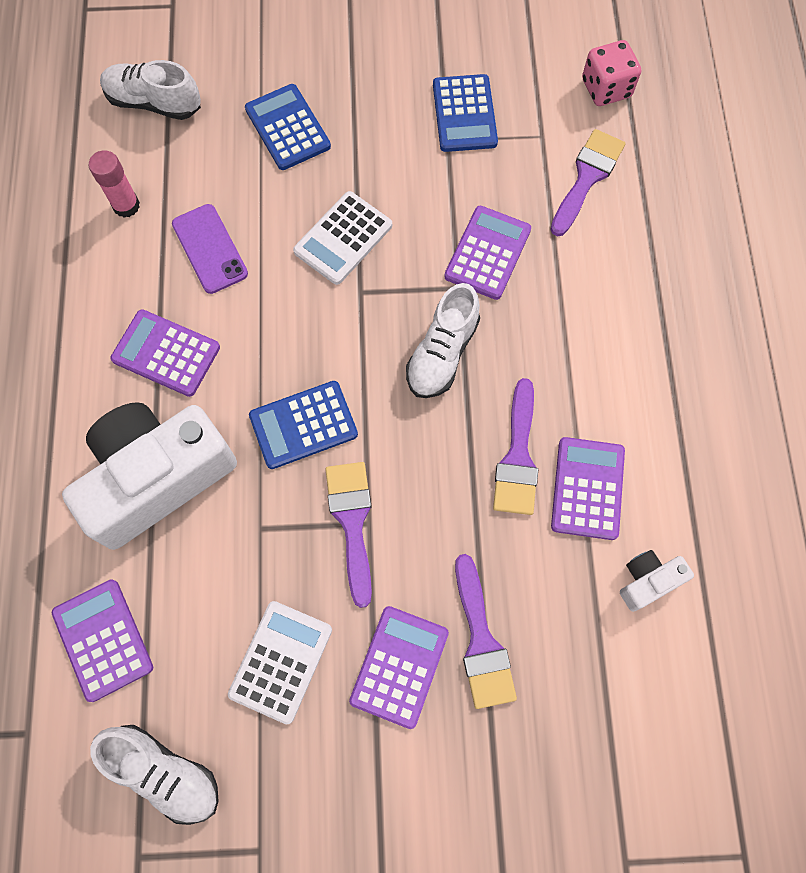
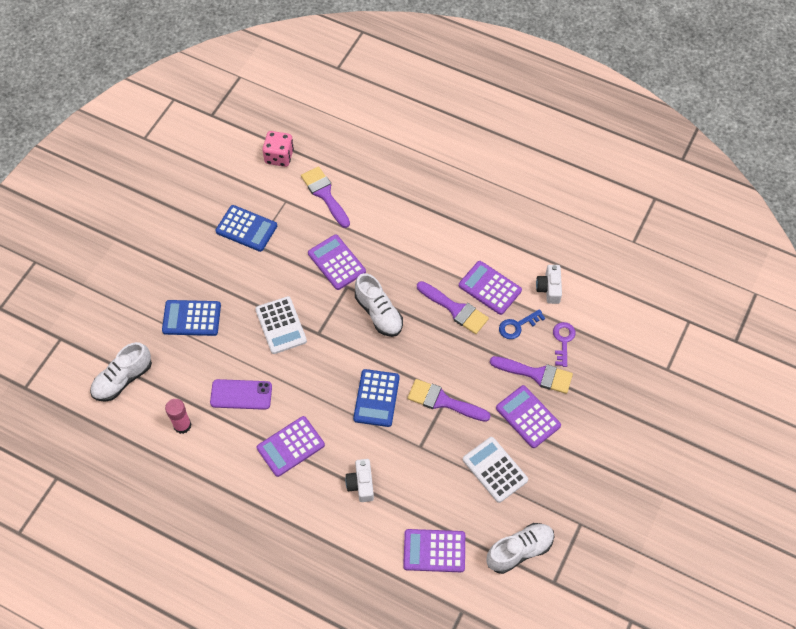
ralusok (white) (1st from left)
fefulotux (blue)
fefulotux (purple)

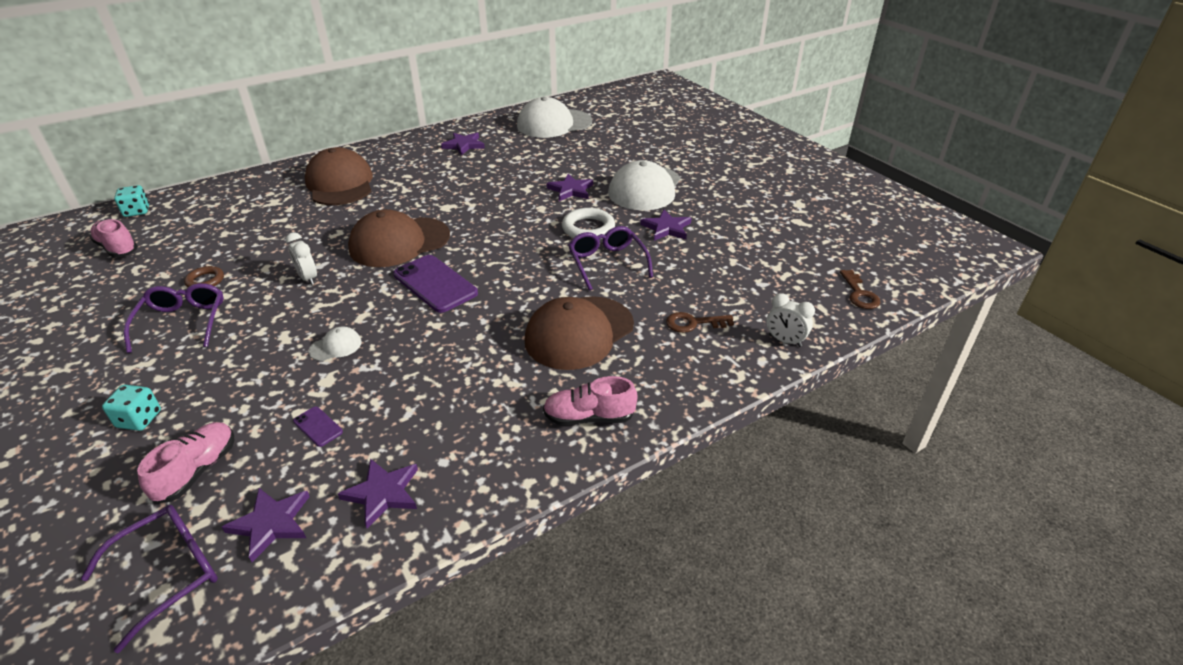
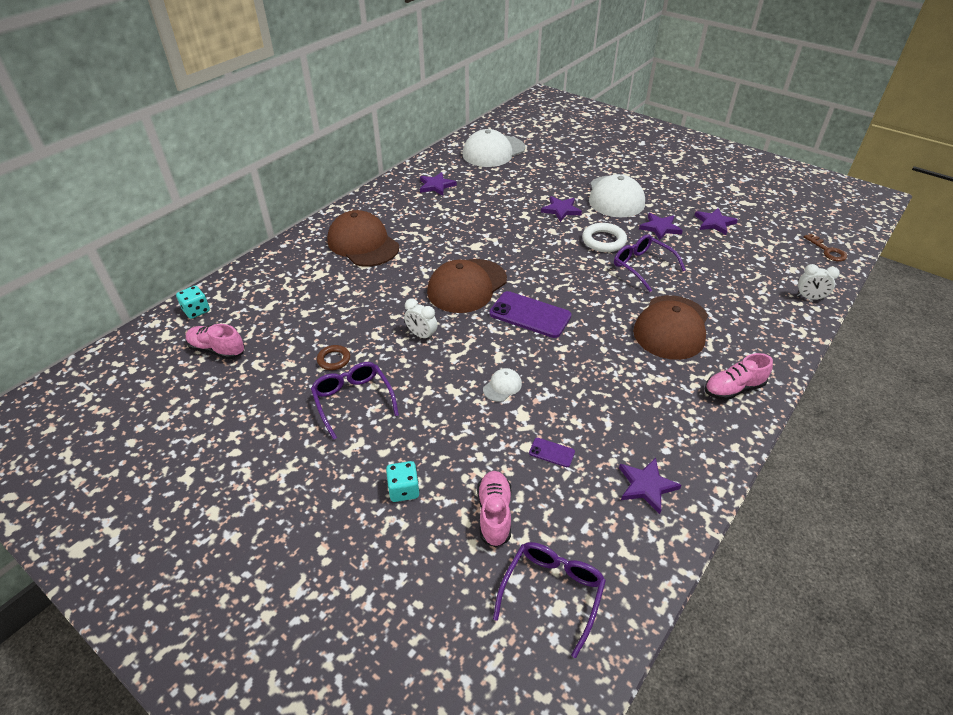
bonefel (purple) (5th from left)
fefulotux (brown) (1st from left in the first image)

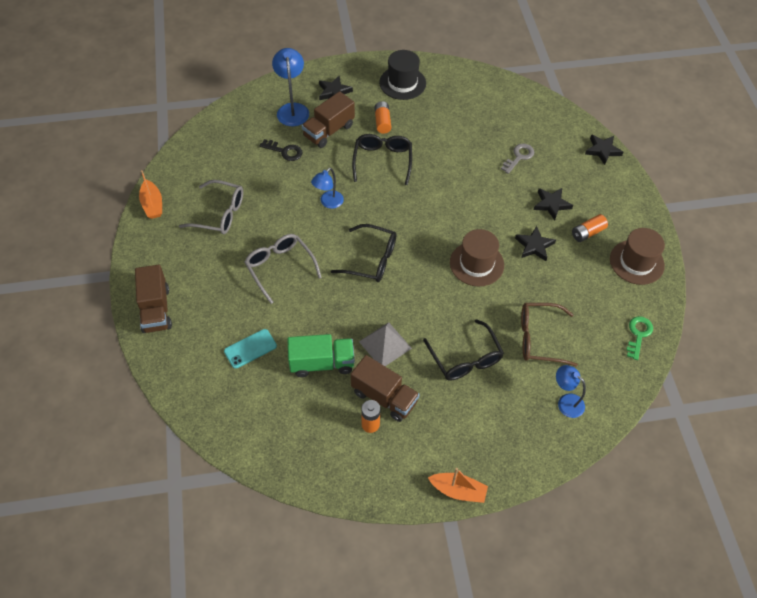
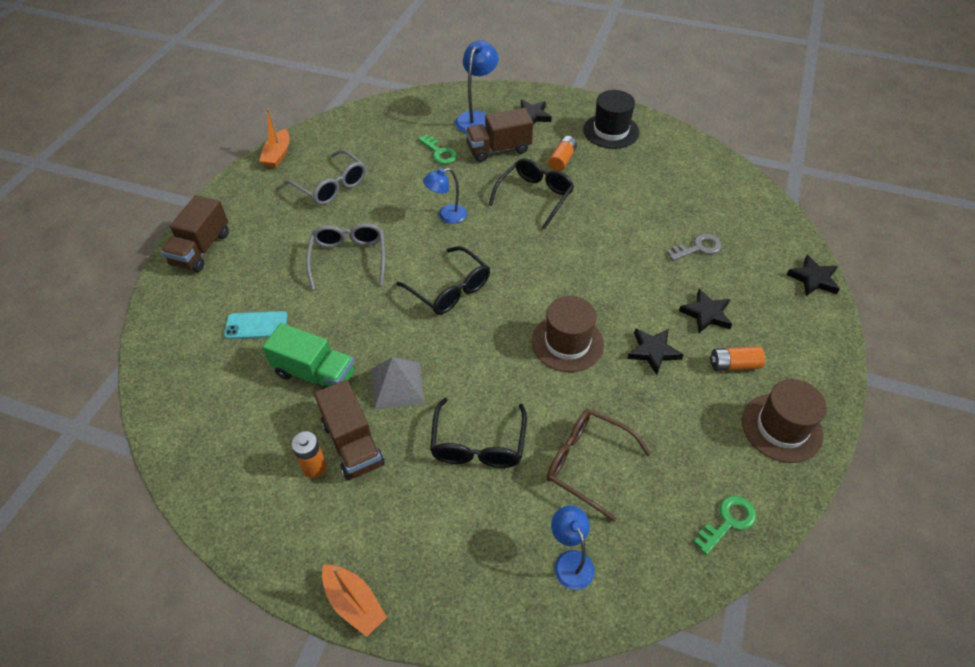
fefulotux (green) (1st from left)

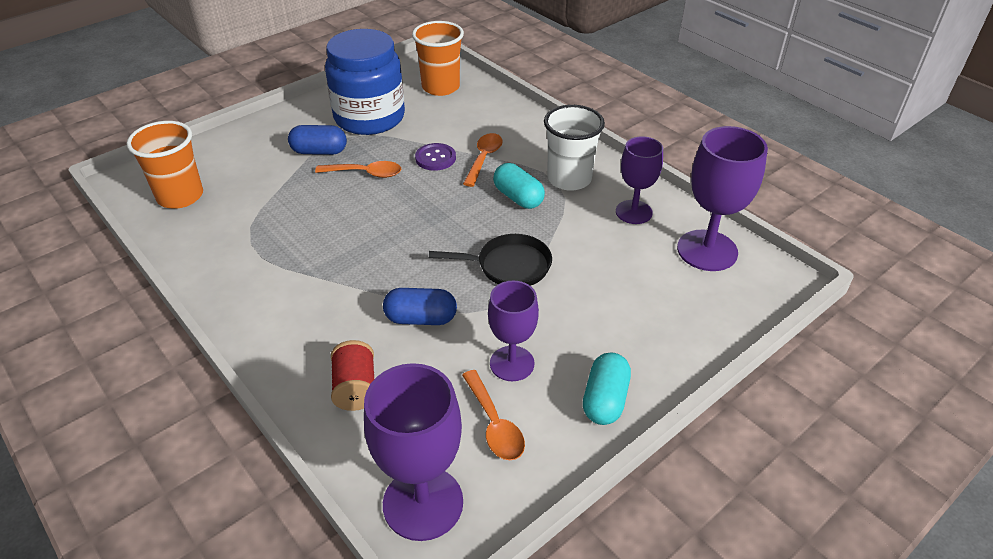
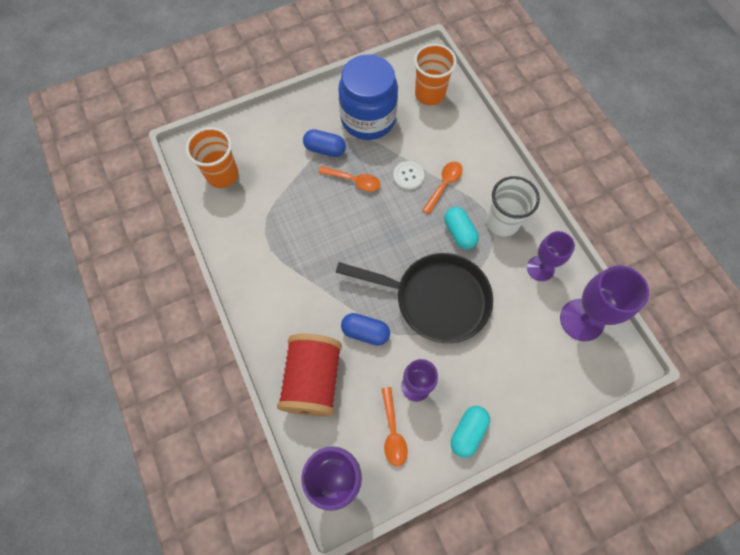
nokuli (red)
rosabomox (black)
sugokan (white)

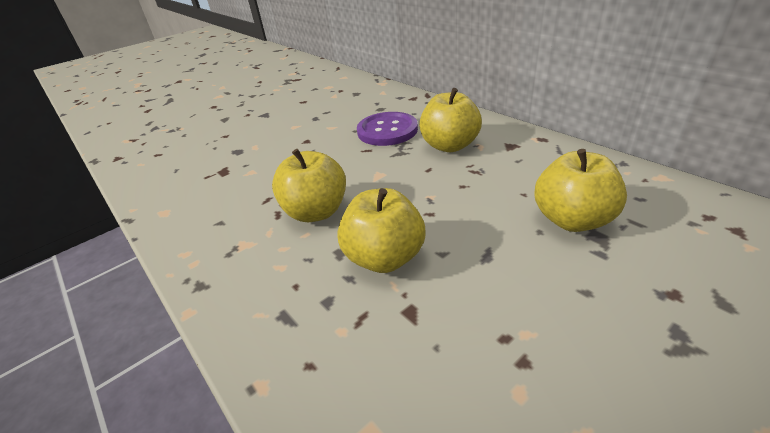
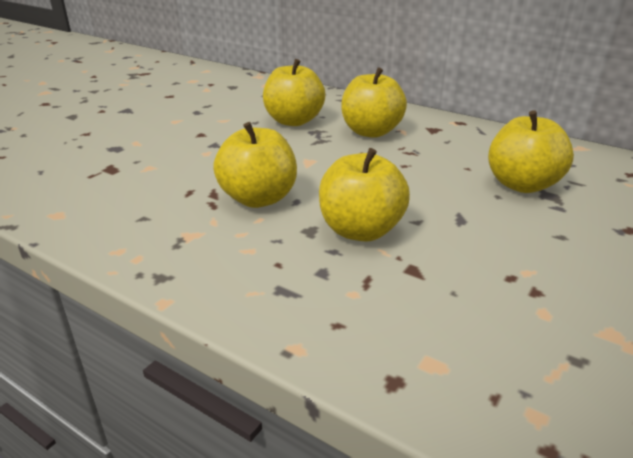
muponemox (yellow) (2nd from left)

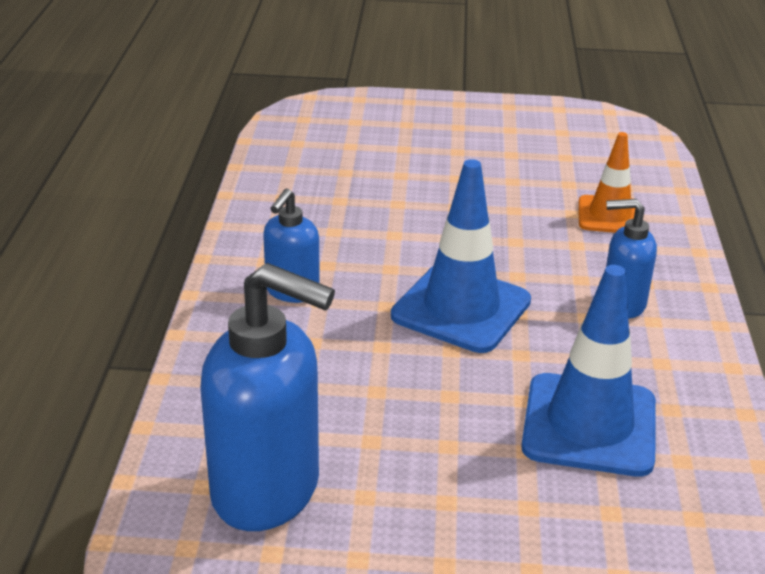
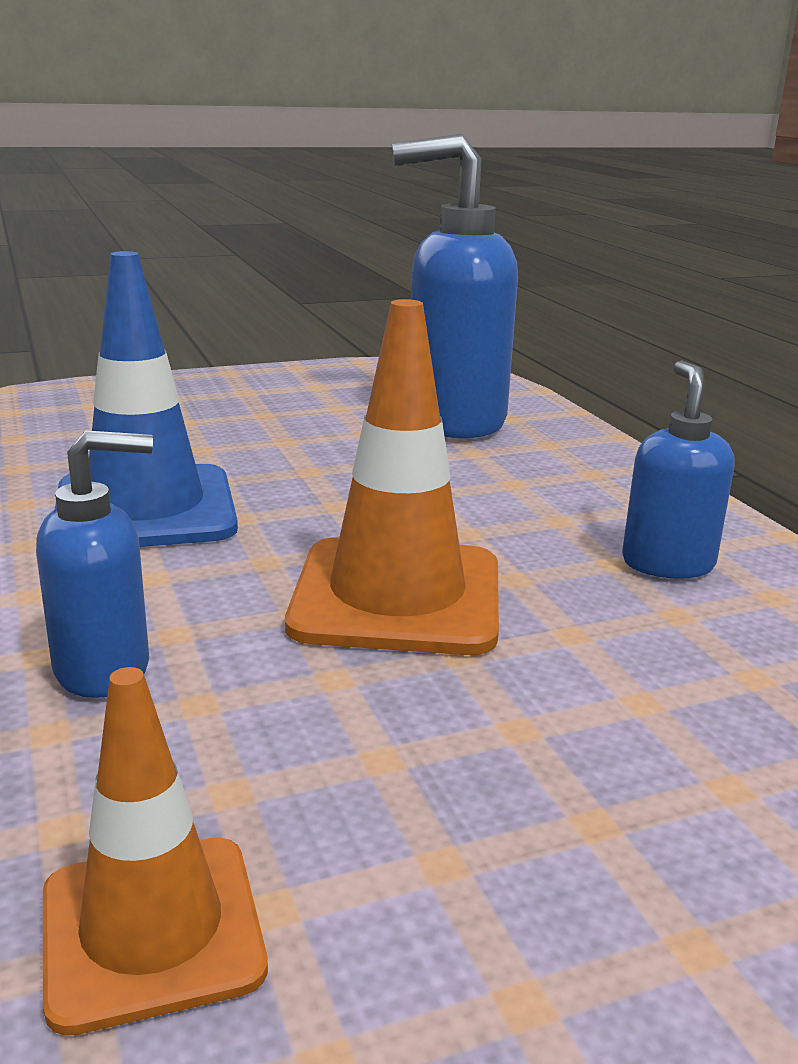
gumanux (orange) (2nd from left)

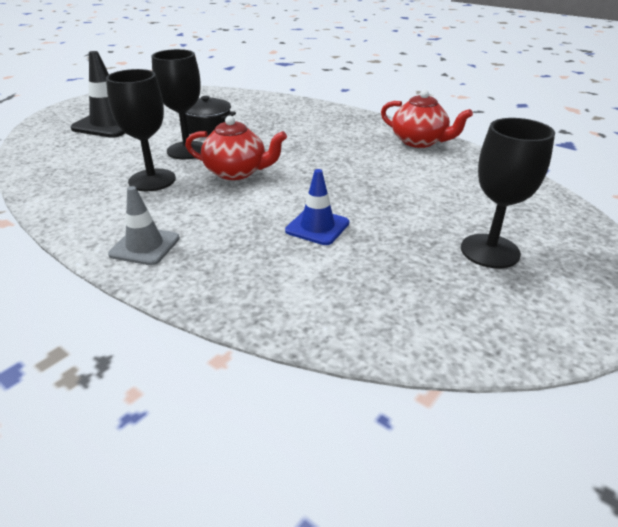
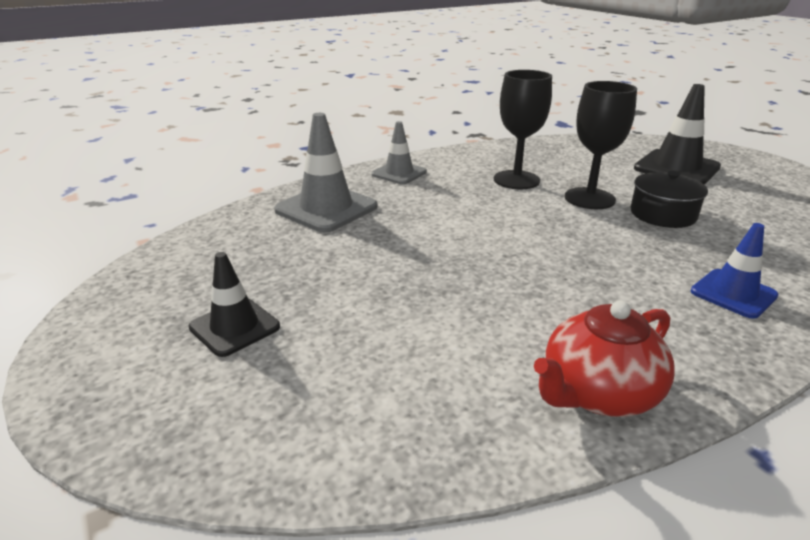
gumanux (black) (1st from left)
gumanux (grey) (1st from left)
gumanux (blue)
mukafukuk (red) (1st from left in the first image)

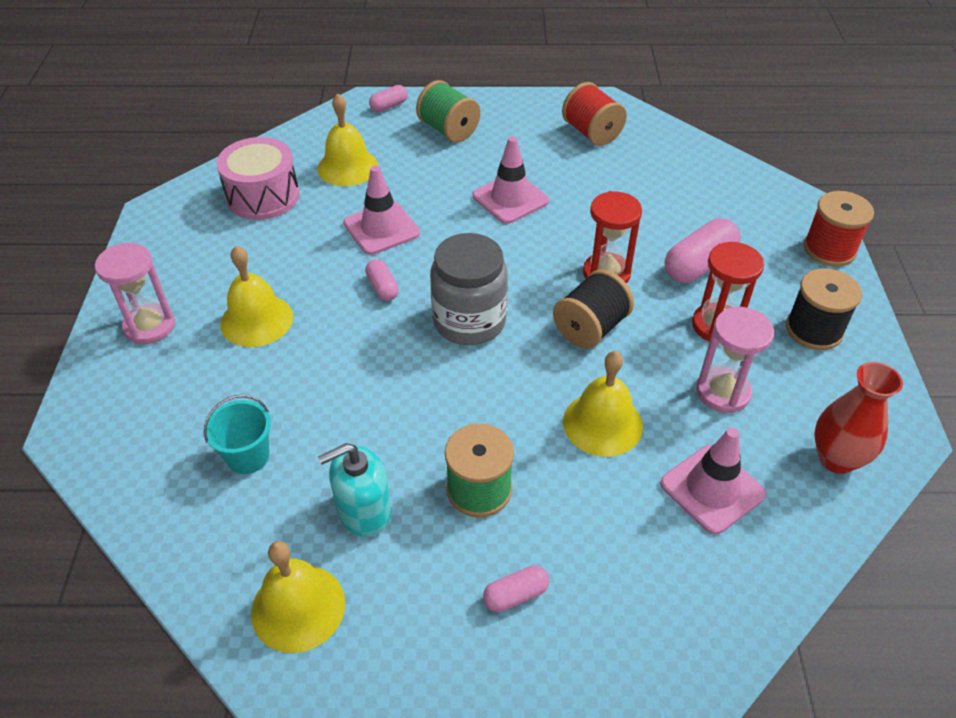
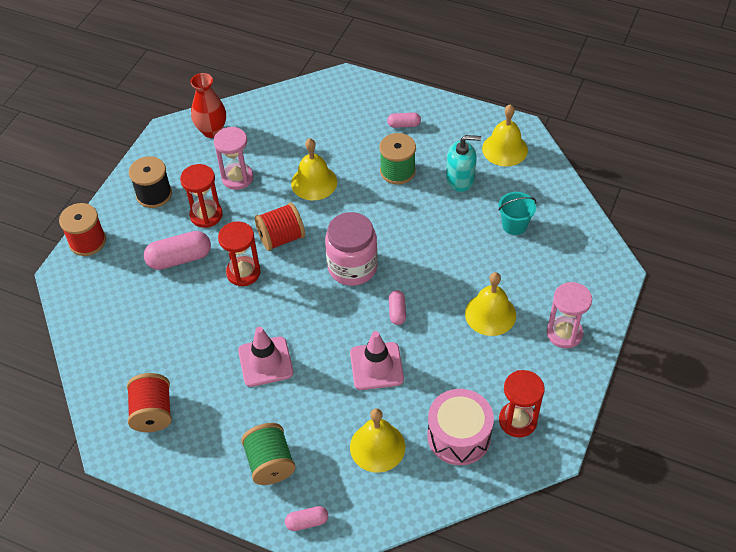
nokuli (red) (3rd from left)
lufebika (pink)
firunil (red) (3rd from left)
gumanux (pink) (3rd from left in the first image)

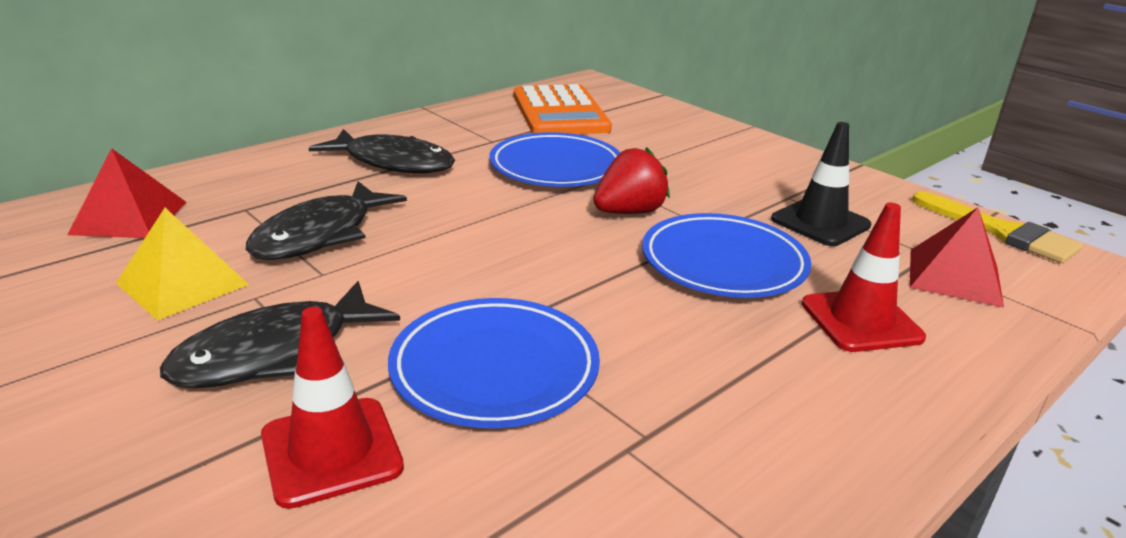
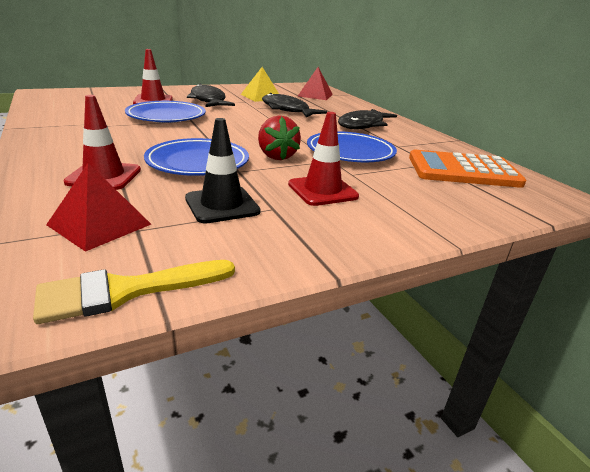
gumanux (red) (3rd from left)

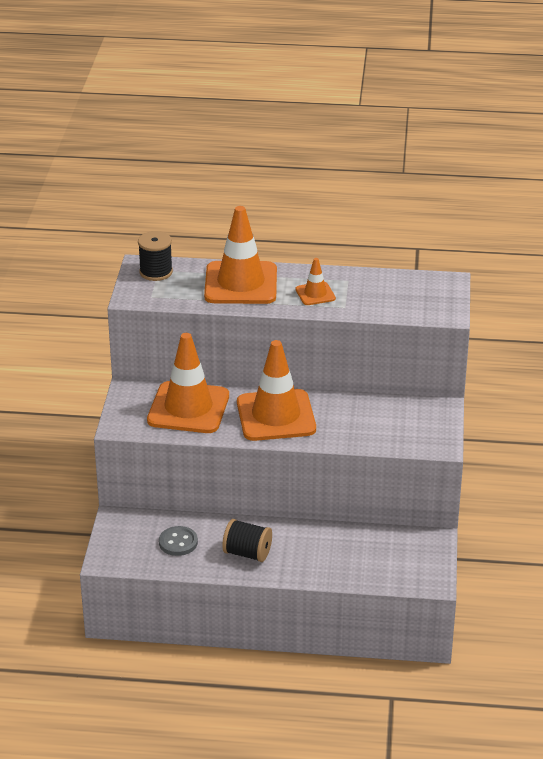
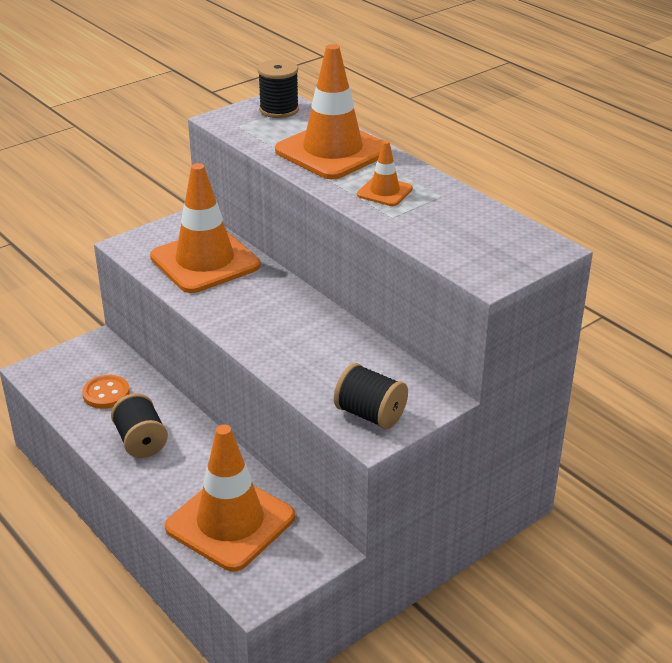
sugokan (orange)
gumanux (orange) (2nd from left)
nokuli (black) (3rd from left)

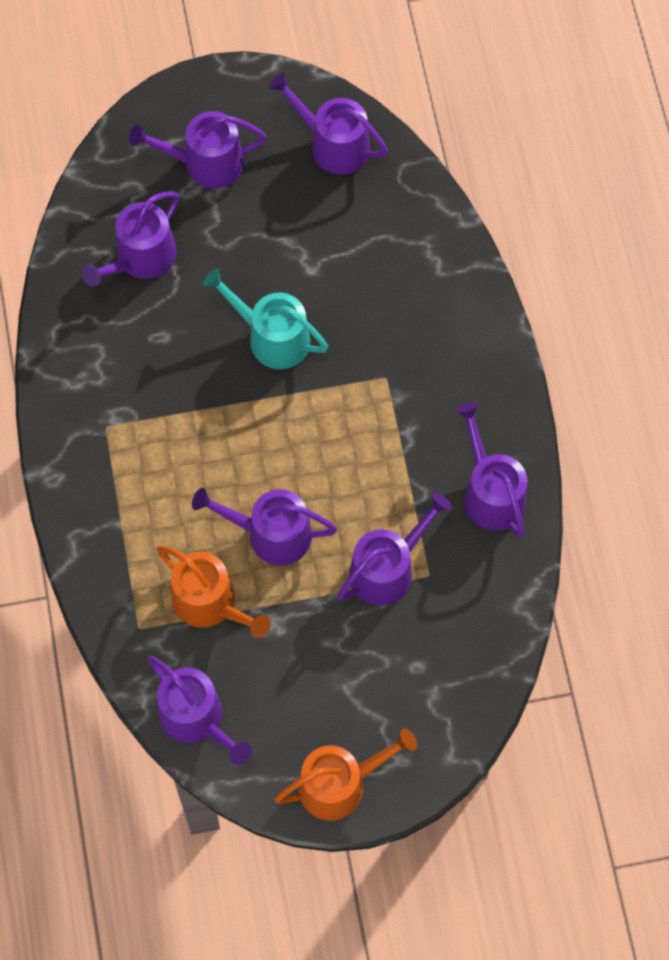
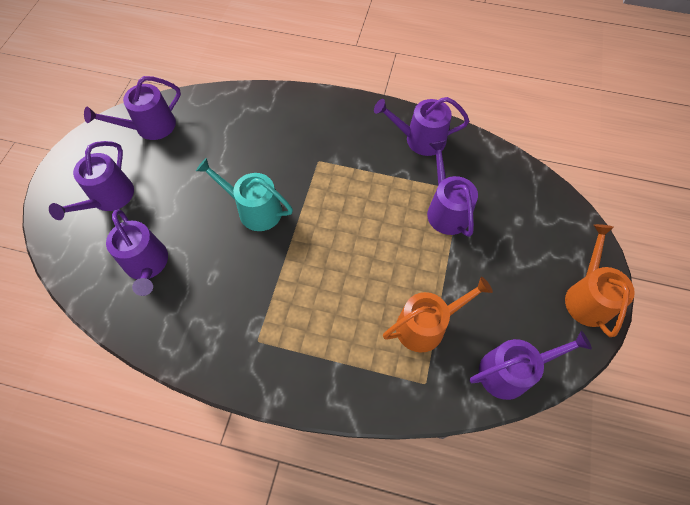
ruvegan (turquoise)
ruvegan (purple) (4th from left in the first image)

